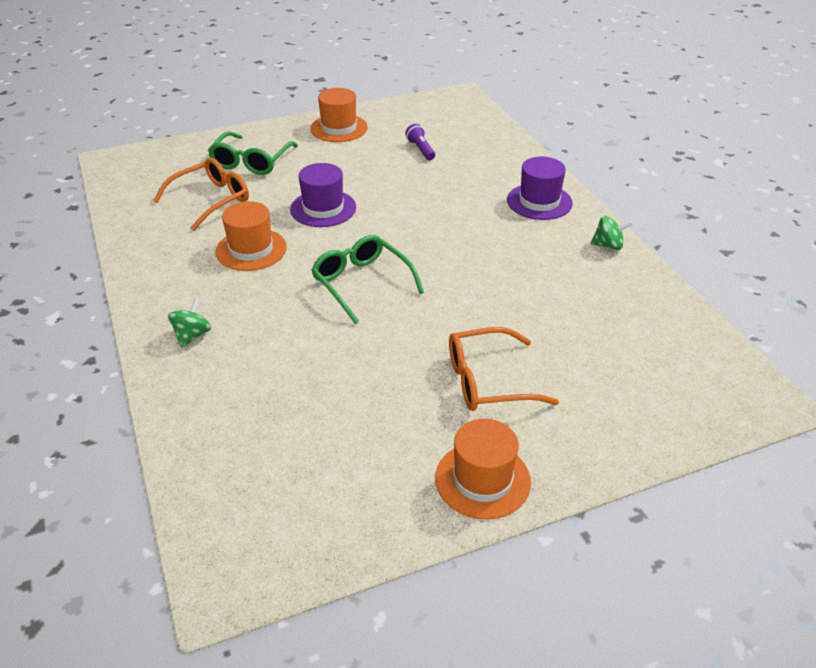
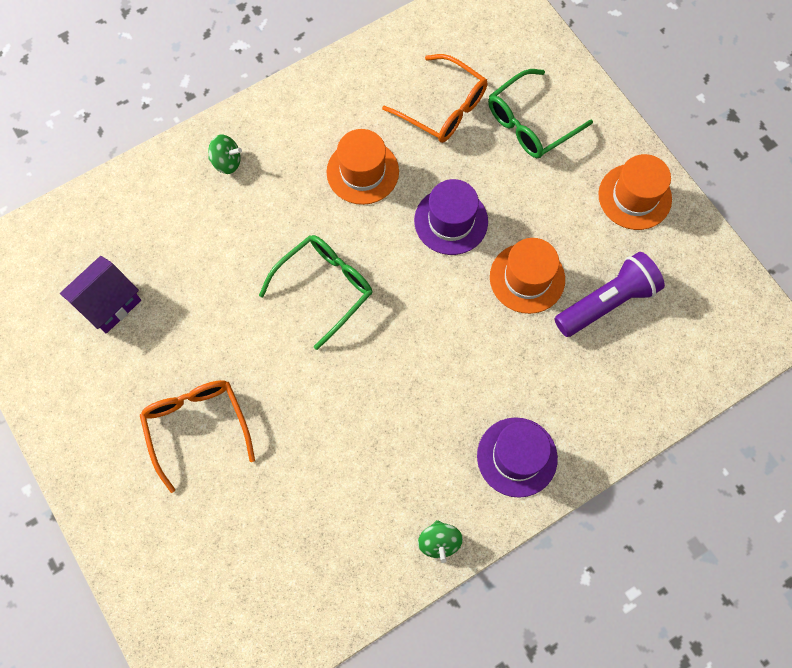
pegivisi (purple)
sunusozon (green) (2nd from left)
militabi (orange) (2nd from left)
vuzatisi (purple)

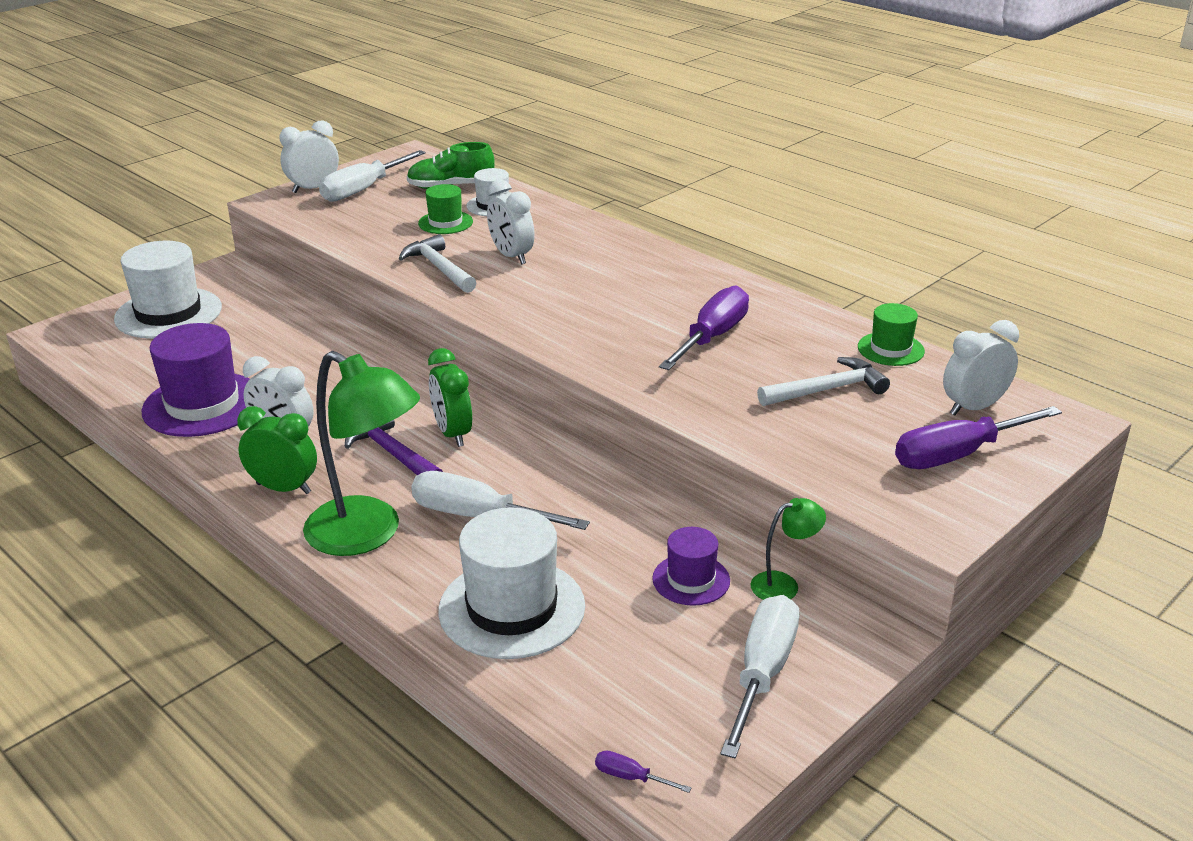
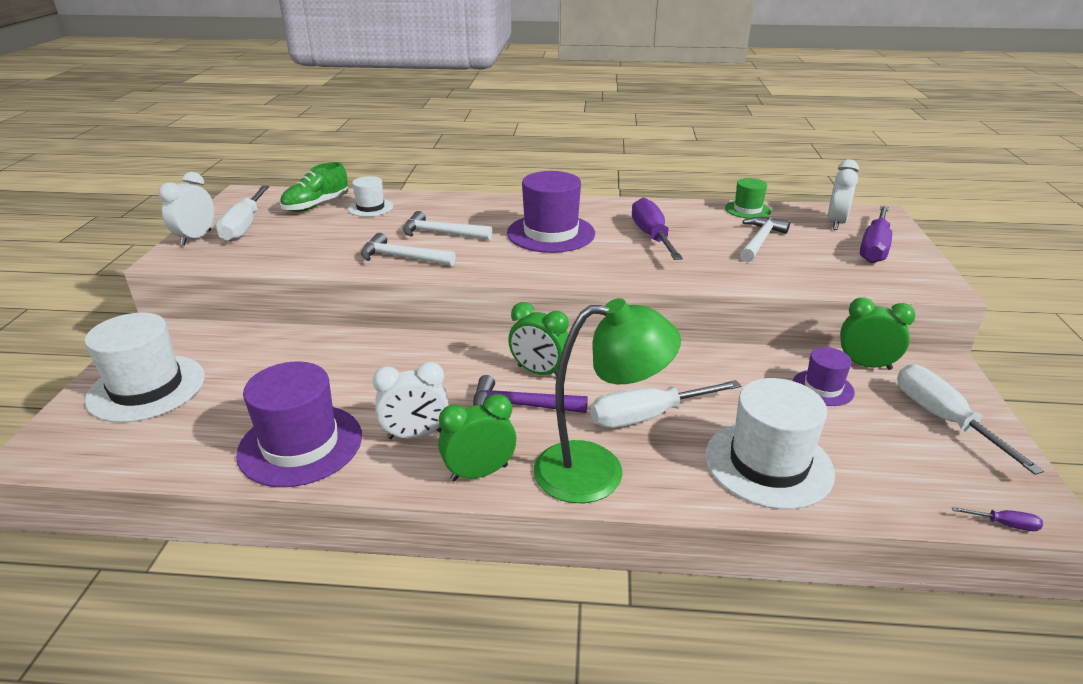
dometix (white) (2nd from left)
militabi (purple) (2nd from left)
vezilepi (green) (3rd from left)
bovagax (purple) (3rd from left)
militabi (green) (1st from left in the first image)

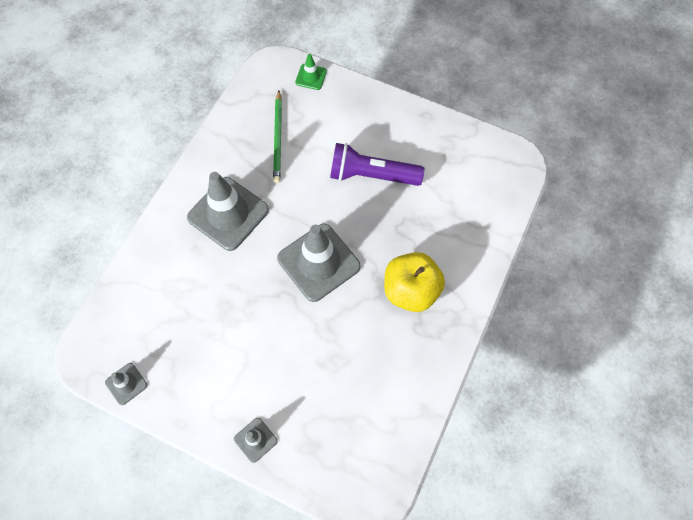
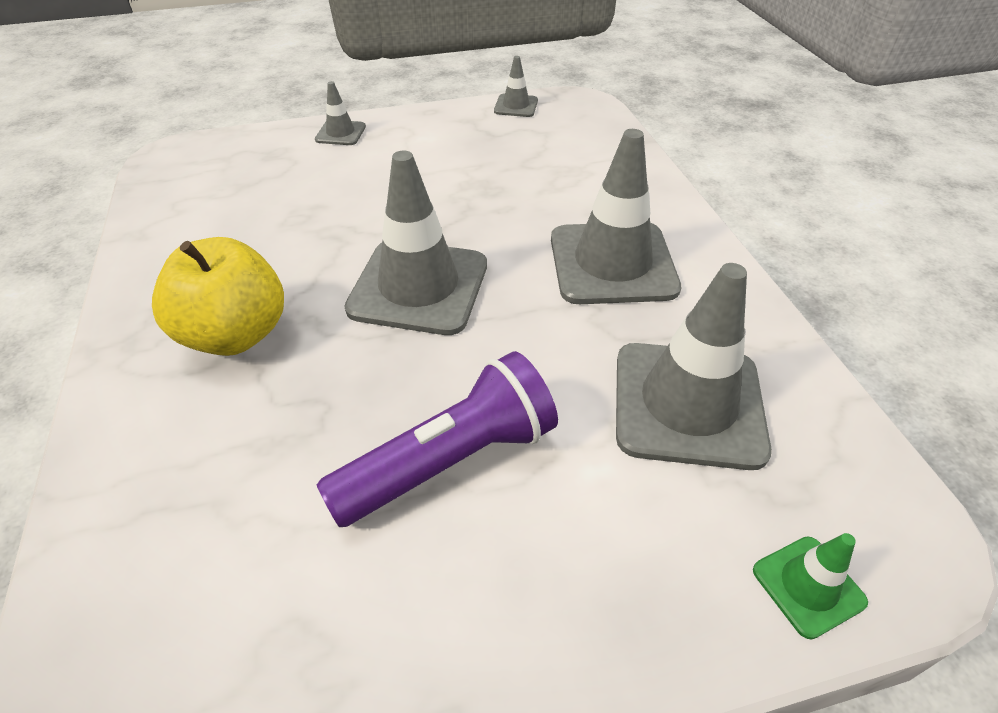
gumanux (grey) (5th from left)

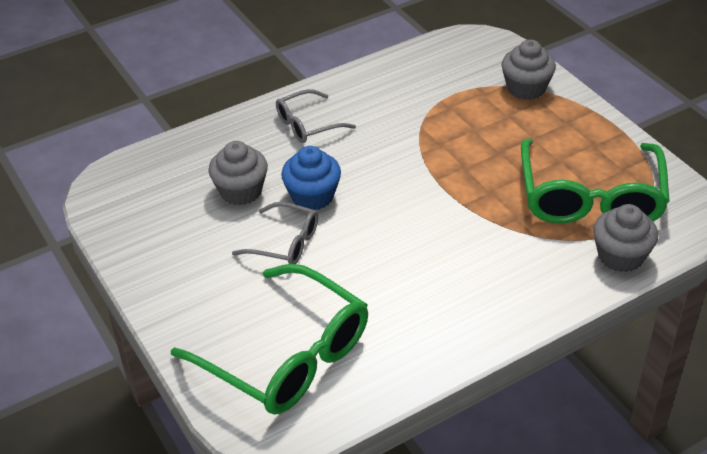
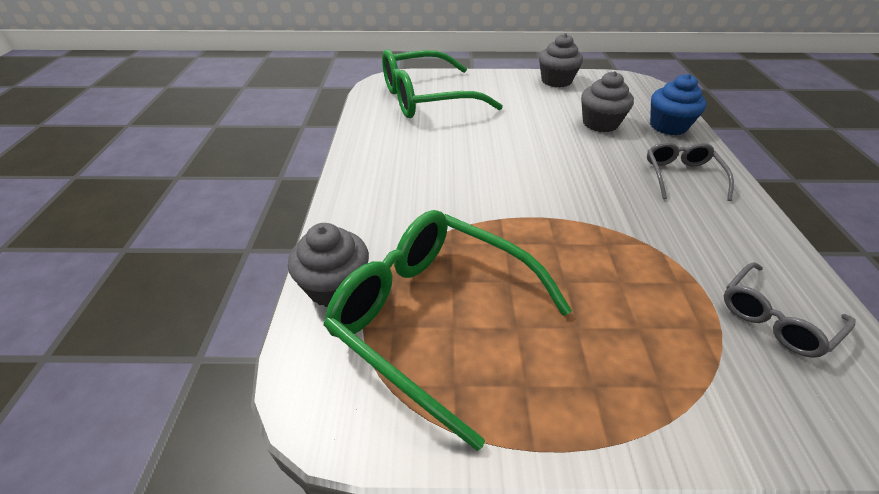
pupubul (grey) (2nd from left)
pupubul (blue)
sunusozon (grey) (2nd from left)

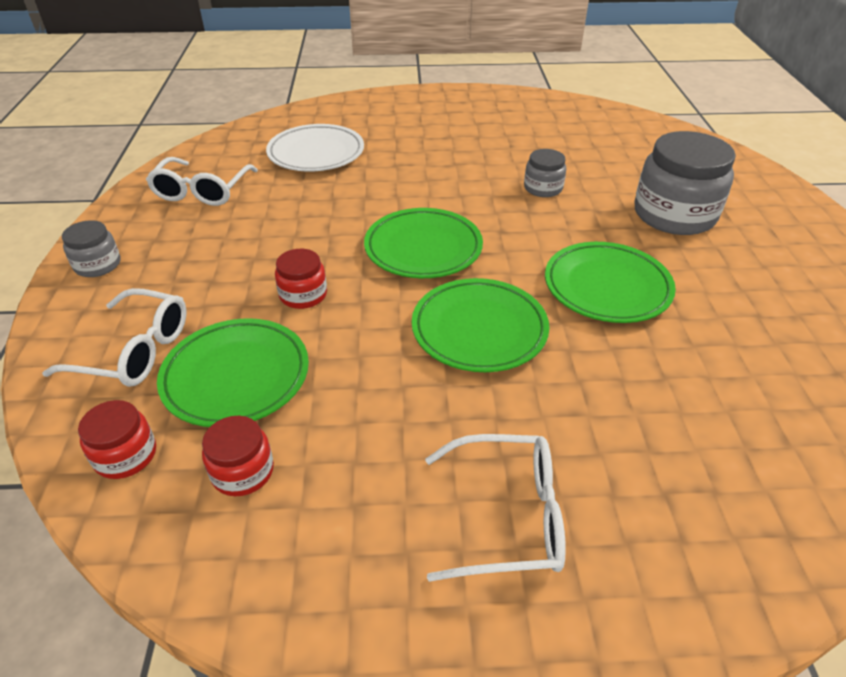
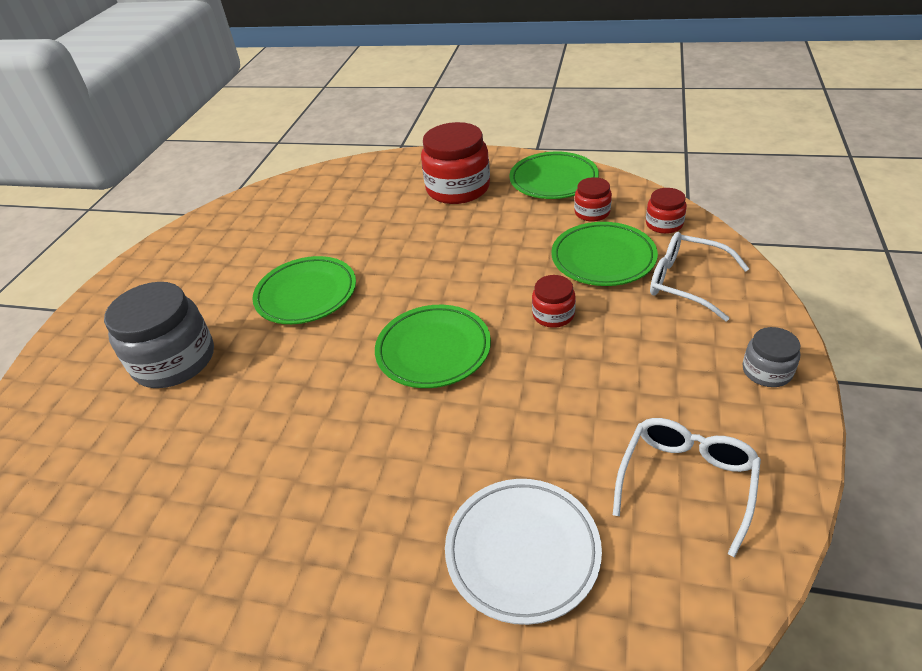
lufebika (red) (1st from left)
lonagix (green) (3rd from left)
lufebika (grey) (2nd from left in the first image)

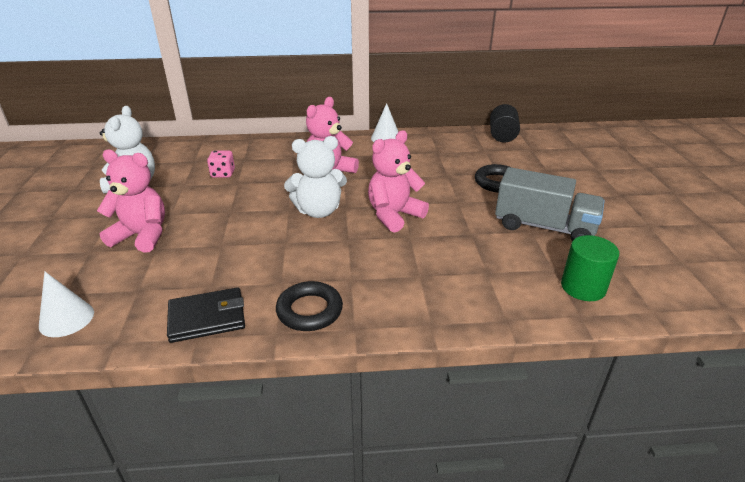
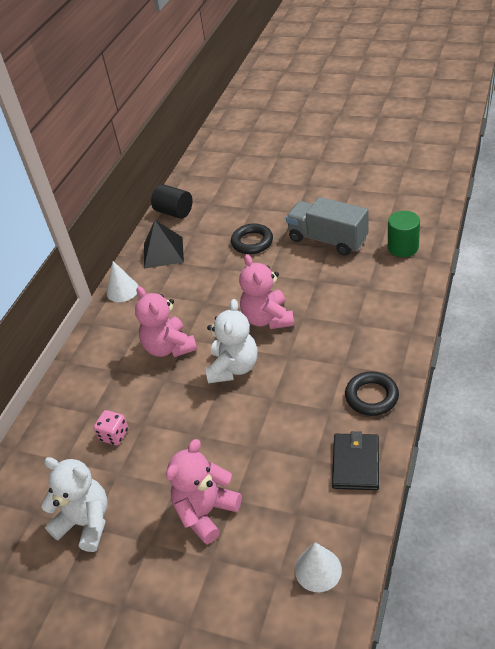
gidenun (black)
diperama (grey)

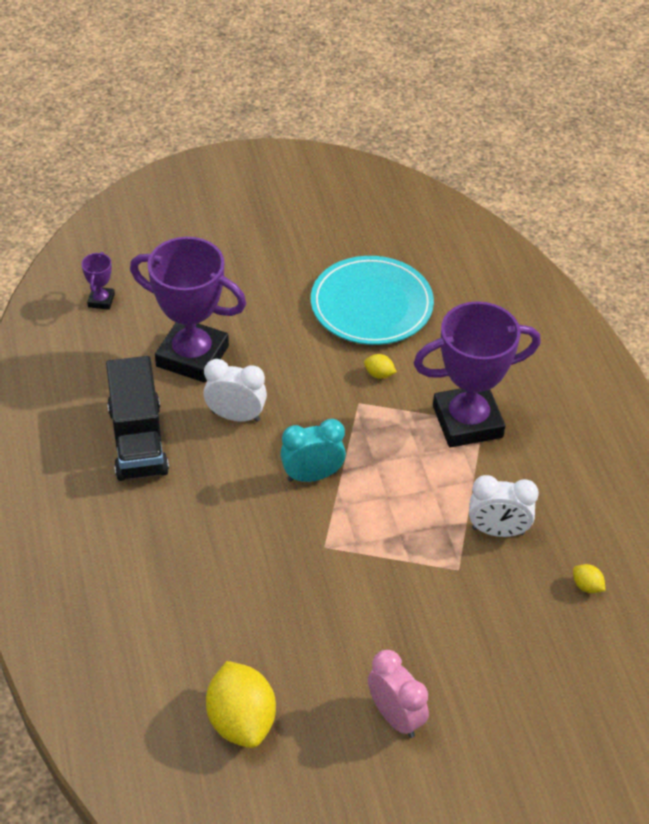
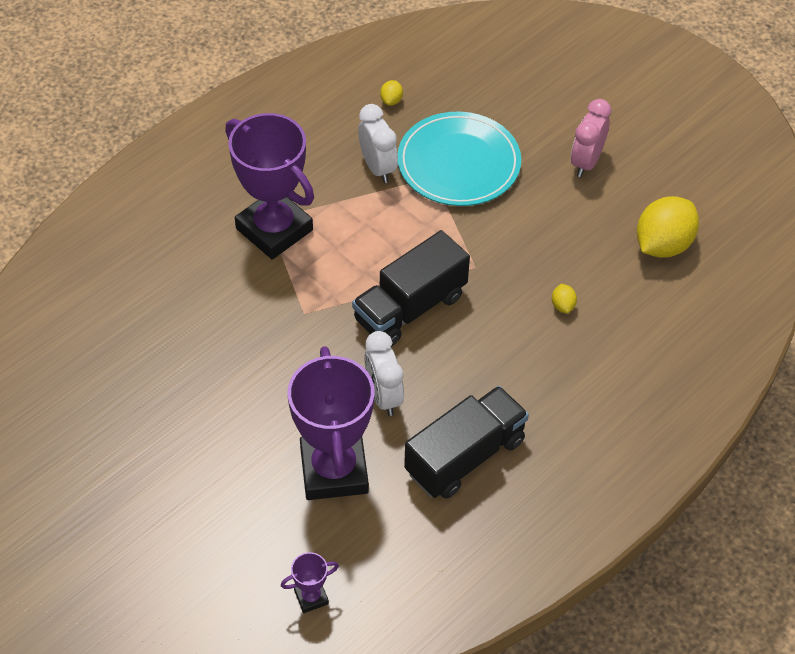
diperama (black) (1st from left)
lonagix (turquoise)
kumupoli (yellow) (2nd from left)

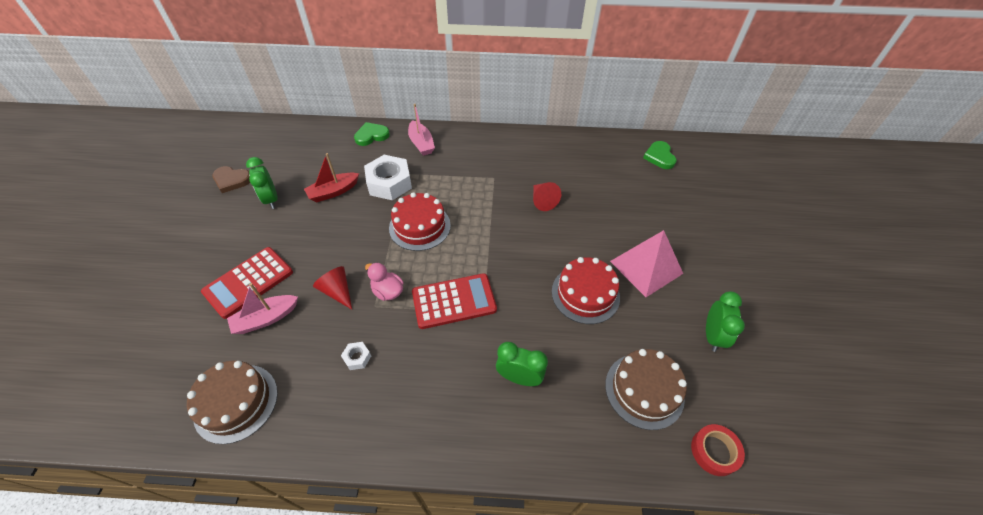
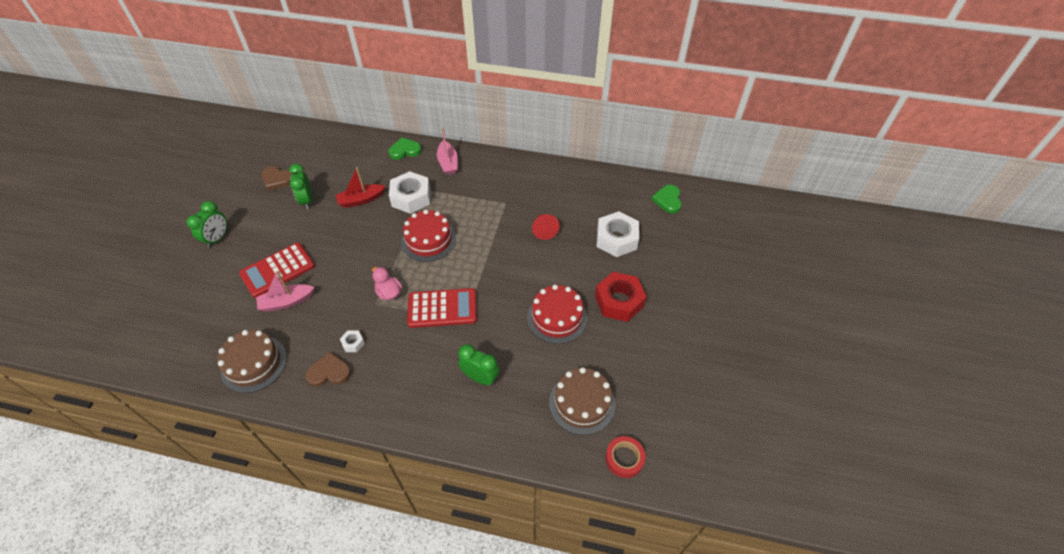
vezilepi (green) (1st from left)
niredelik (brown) (2nd from left)
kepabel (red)
kepabel (white) (3rd from left)
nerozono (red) (1st from left in the first image)

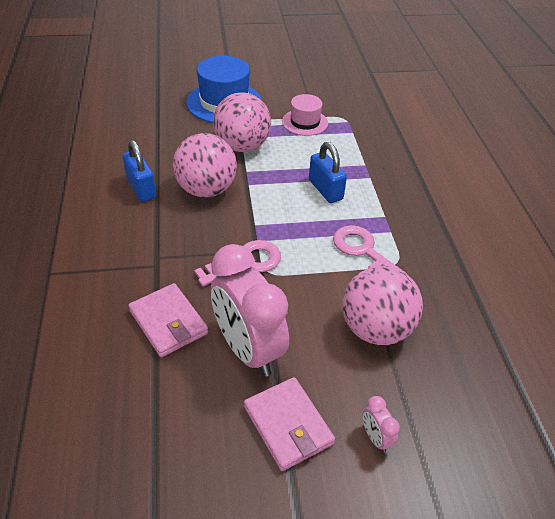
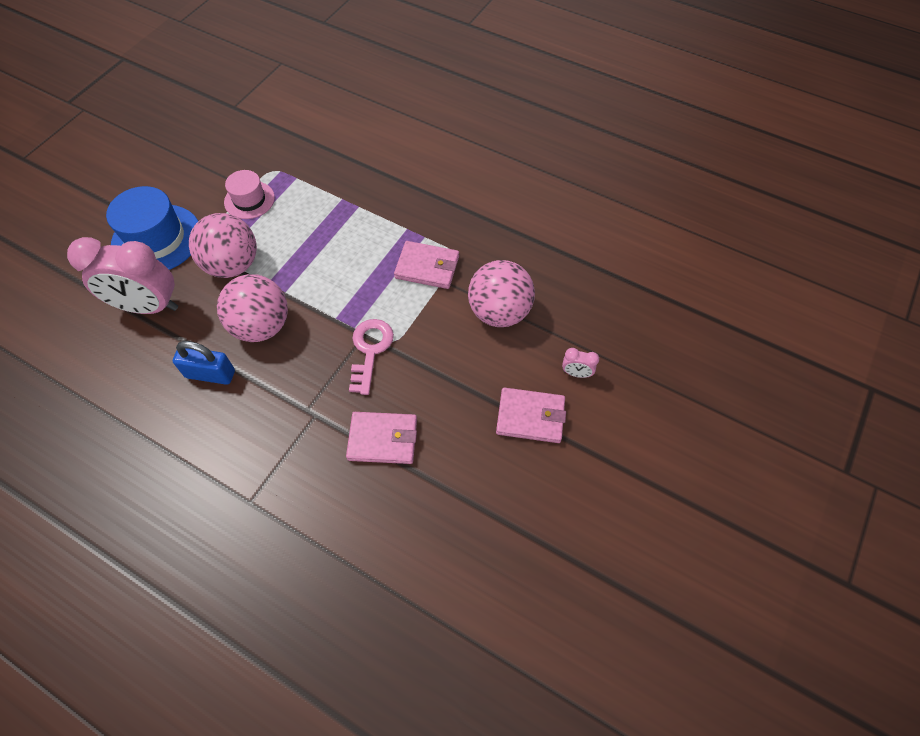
vezilepi (pink) (1st from left)
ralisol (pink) (2nd from left)
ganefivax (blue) (2nd from left in the first image)

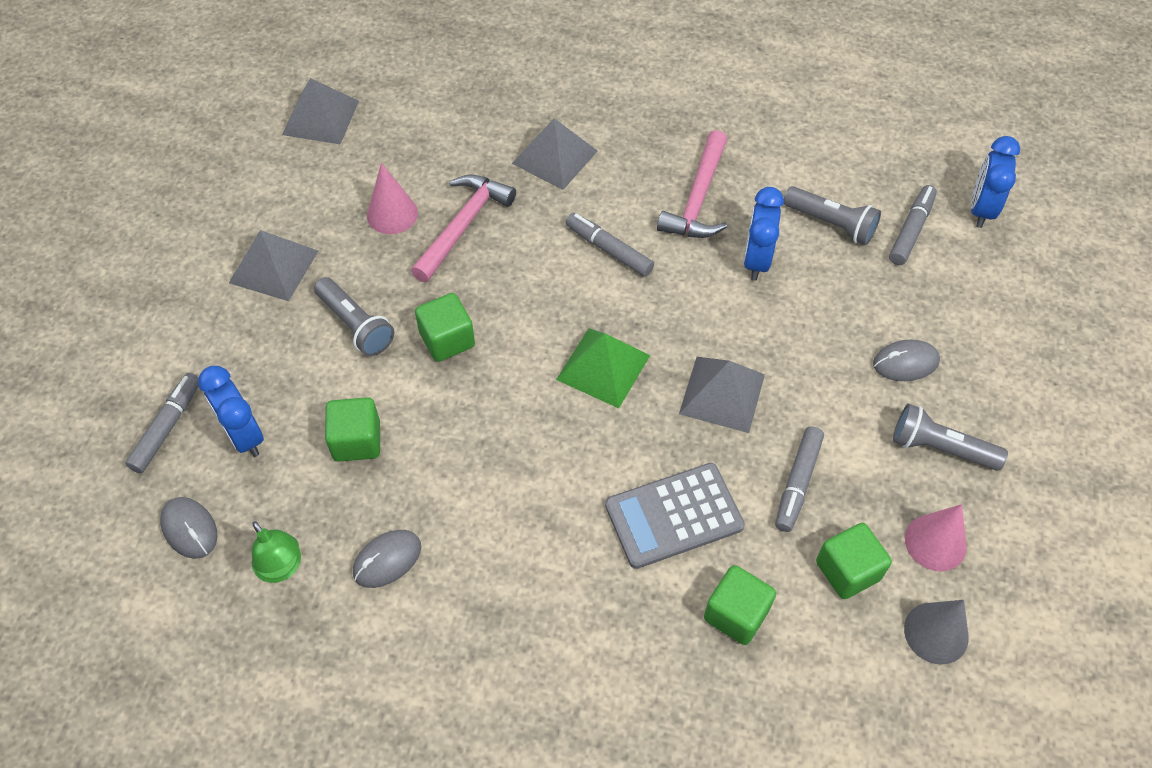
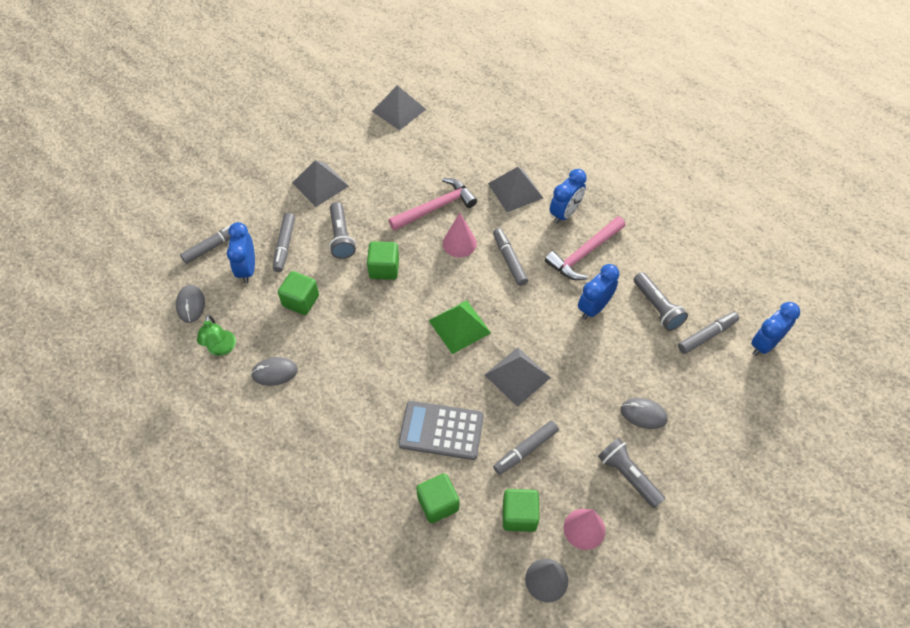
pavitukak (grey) (2nd from left)
nerozono (pink) (1st from left)
vezilepi (blue) (2nd from left)

